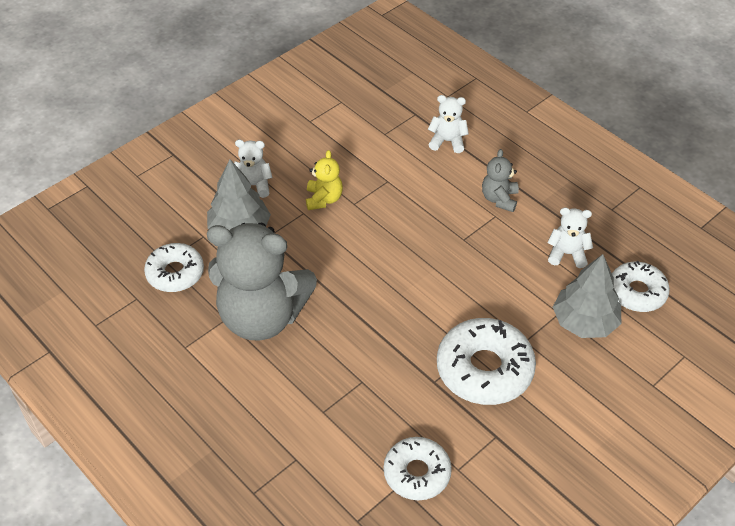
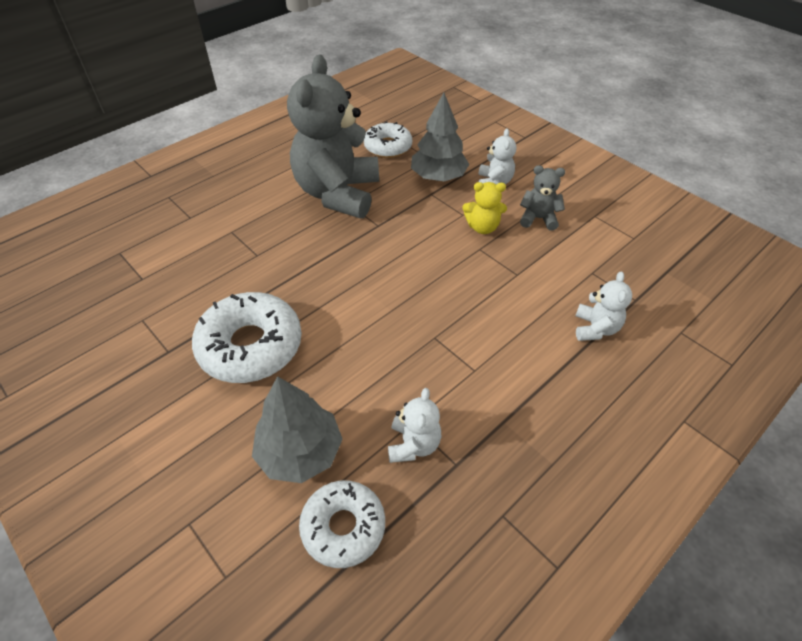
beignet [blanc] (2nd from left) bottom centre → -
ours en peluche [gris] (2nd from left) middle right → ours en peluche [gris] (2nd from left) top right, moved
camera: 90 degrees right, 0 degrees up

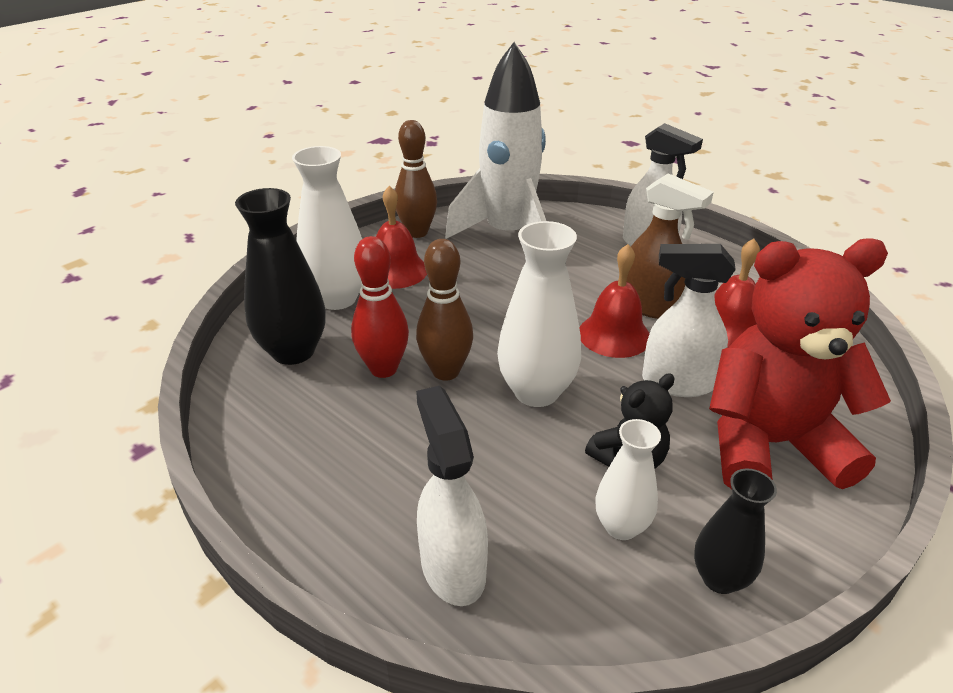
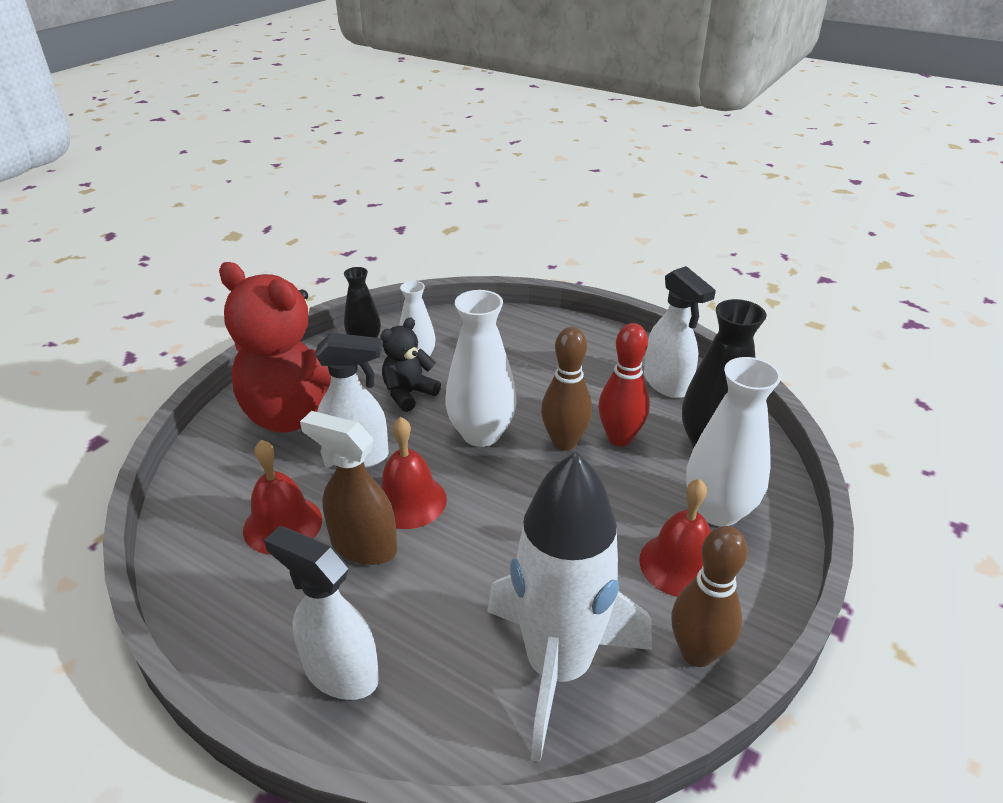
vaporisateur [blanc] (1st from left in the first image) bottom centre → vaporisateur [blanc] (3rd from left) middle right, moved
ours en peluche [rouge] middle right → ours en peluche [rouge] middle left, 45 degrees clockwise
camera: 170 degrees right, 0 degrees up

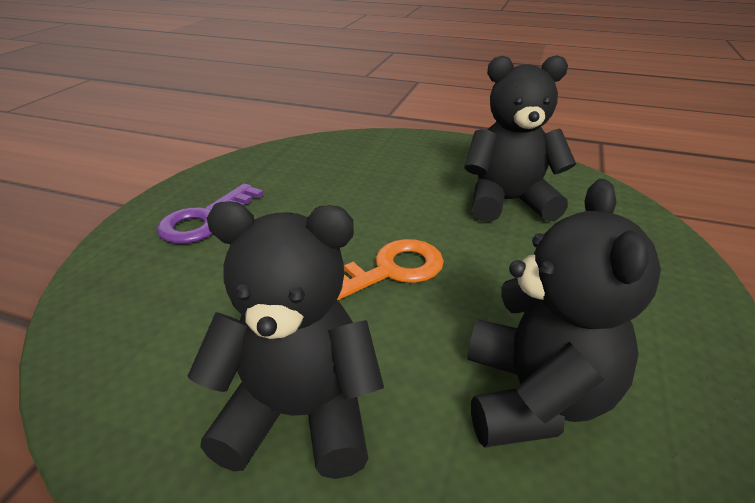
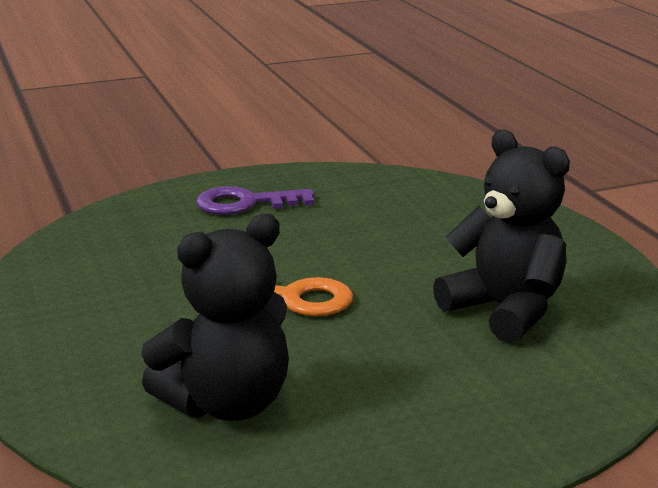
ours en peluche [noir] (1st from left) bottom centre → -
camera: 50 degrees right, 10 degrees down

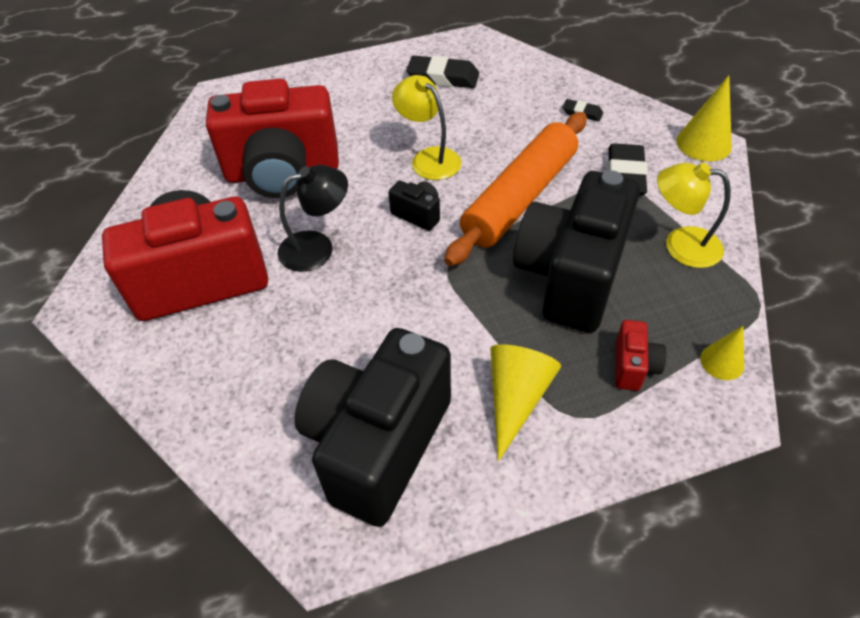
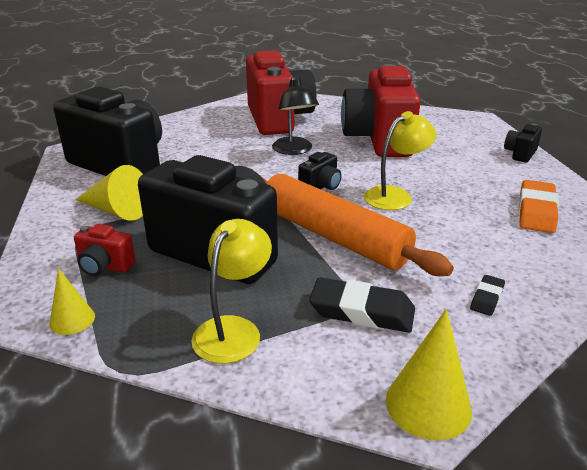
gomme [noir] (1st from left) top centre → gomme [orange] middle right
- → appareil photo [noir] (4th from left) top right
camera: 95 degrees right, 20 degrees down

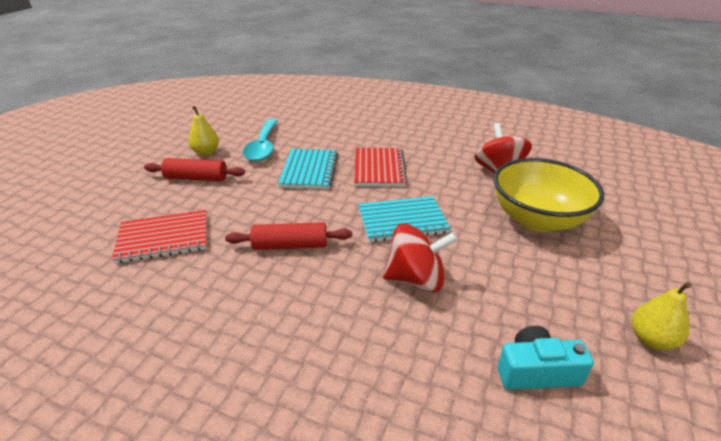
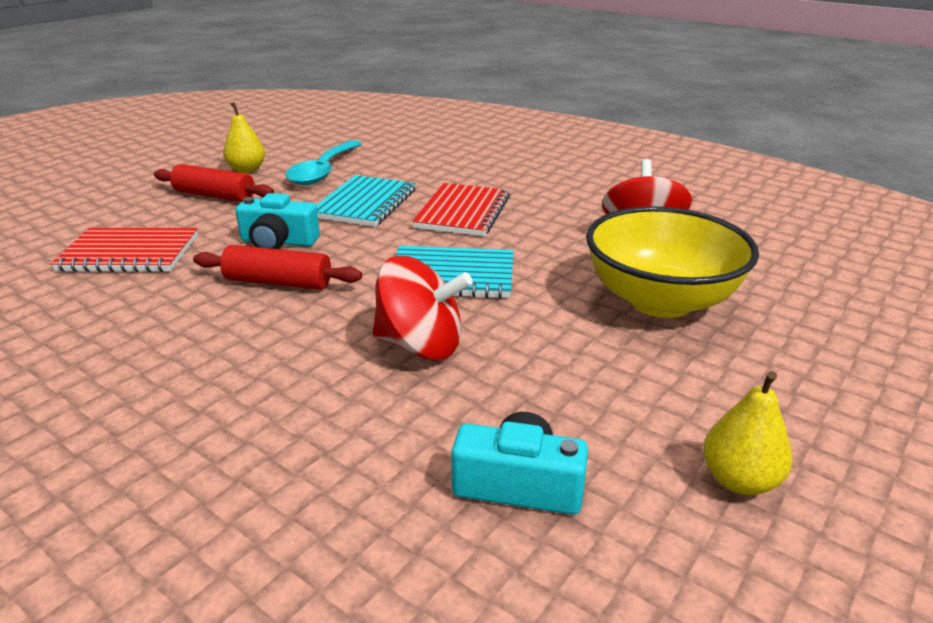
- → appareil photo [turquoise] (1st from left) middle left
camera: 15 degrees right, 5 degrees down

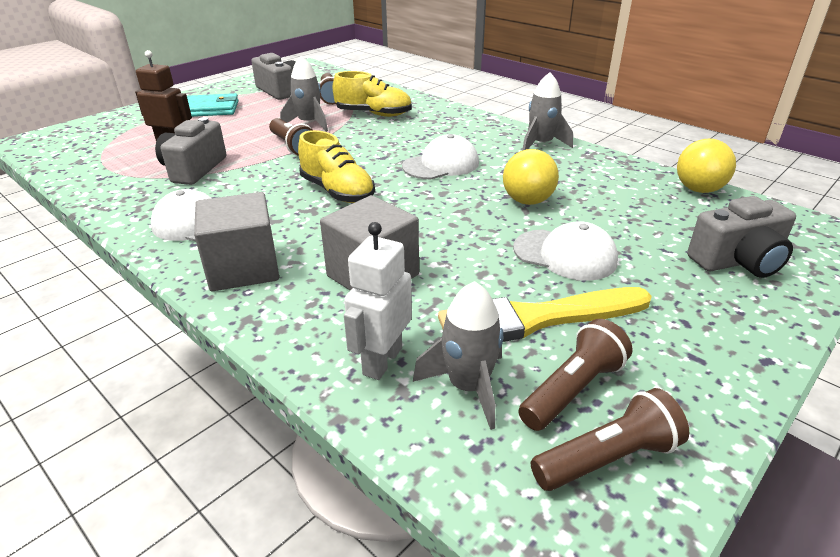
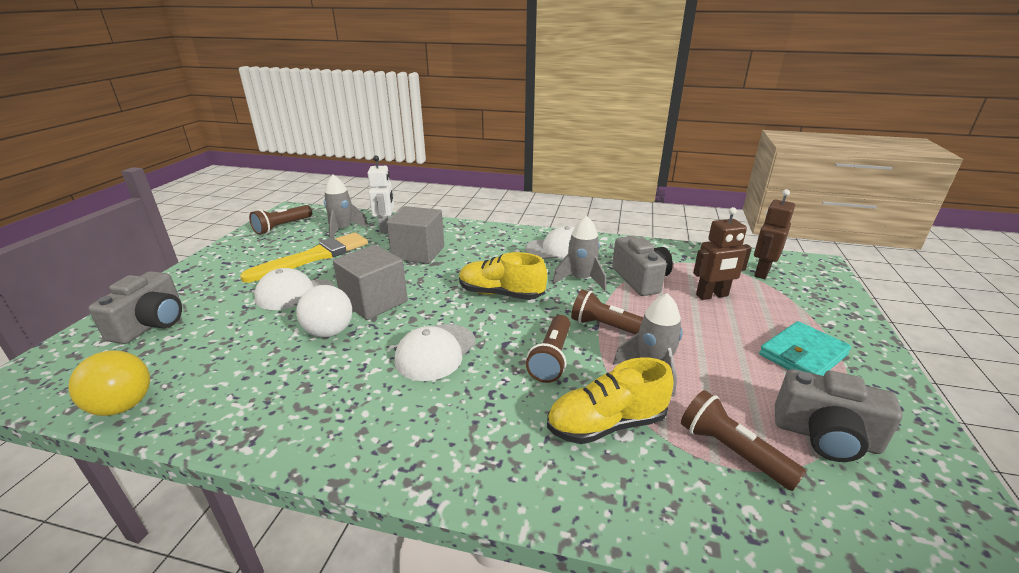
cube [gris] (1st from left) middle left → cube [gris] (1st from left) centre, moved
balle [jaune] (1st from left) top centre → balle [blanc] middle left
lampe de poche [marron] (3rd from left in the first image) bottom right → lampe de poche [marron] (2nd from left) centre, moved
fusée [gris] (3rd from left in the first image) top centre → fusée [gris] (2nd from left) centre, moved
appareil photo [gris] (3rd from left in the first image) middle right → appareil photo [gris] (1st from left) middle left, 150 degrees clockwise
- → robot [marron] (2nd from left) middle right
camera: 150 degrees right, 5 degrees down

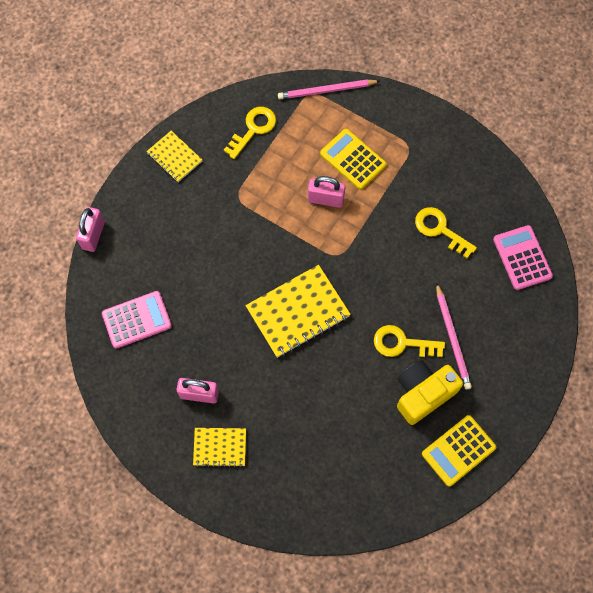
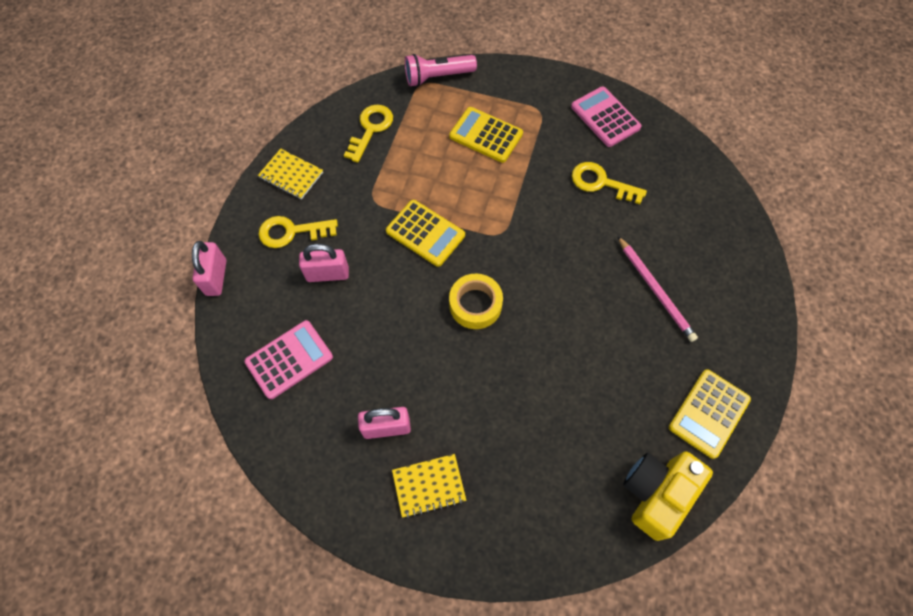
carnet [jaune] (3rd from left) centre → ruban adhésif [jaune] centre
crayon [rose] (1st from left) top centre → lampe de poche [rose] top centre
cadenas [rose] (3rd from left in the first image) top centre → cadenas [rose] (2nd from left) centre, moved
clé [jaune] (2nd from left in the first image) middle right → clé [jaune] (1st from left) middle left, moved
appareil photo [jaune] middle right → appareil photo [jaune] bottom right, moved
calculatrice [rose] (2nd from left) middle right → calculatrice [rose] (2nd from left) top centre, moved
- → calculatrice [jaune] (1st from left) centre
camera: 15 degrees left, 5 degrees down

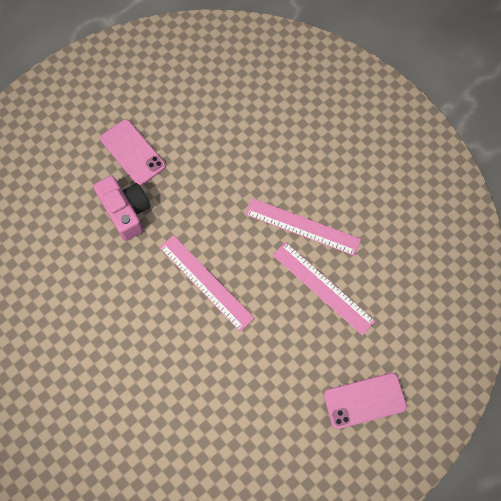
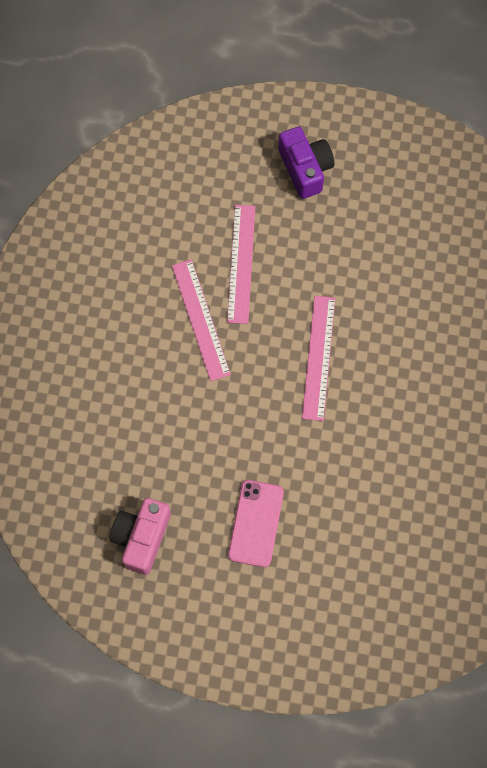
appareil photo [rose] middle left → appareil photo [rose] bottom left, moved
téléphone [rose] (2nd from left) bottom right → appareil photo [violet] top centre
camera: 130 degrees left, 0 degrees up

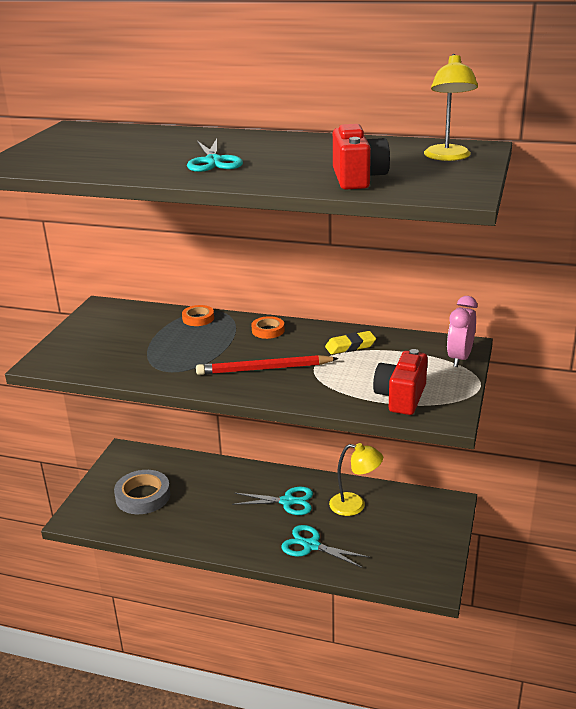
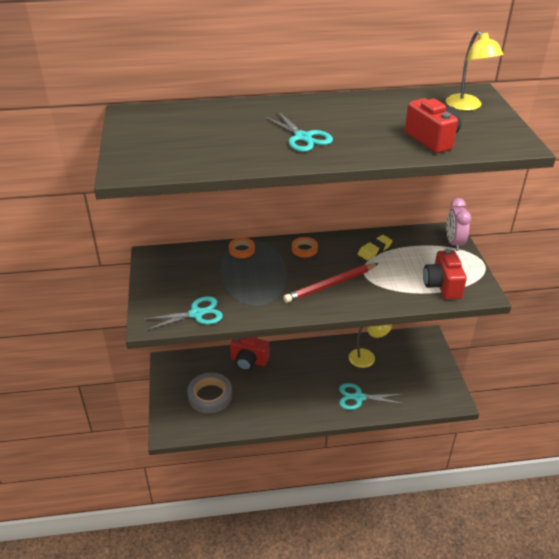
ciseaux [turquoise] (2nd from left in the first image) bottom centre → ciseaux [turquoise] (1st from left) middle left, moved
- → appareil photo [rouge] (1st from left) centre
camera: 25 degrees left, 10 degrees up

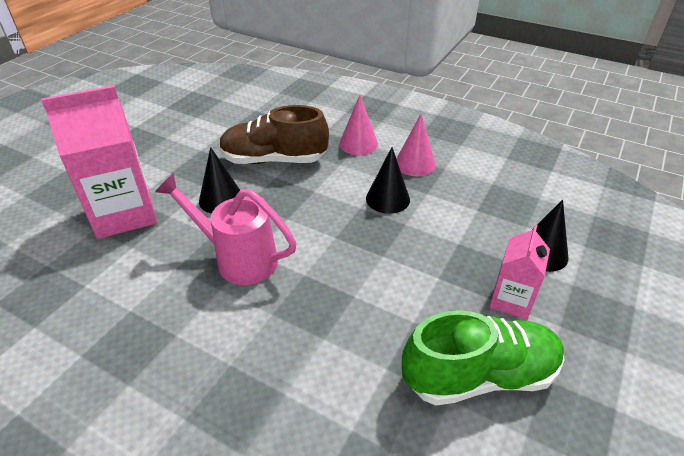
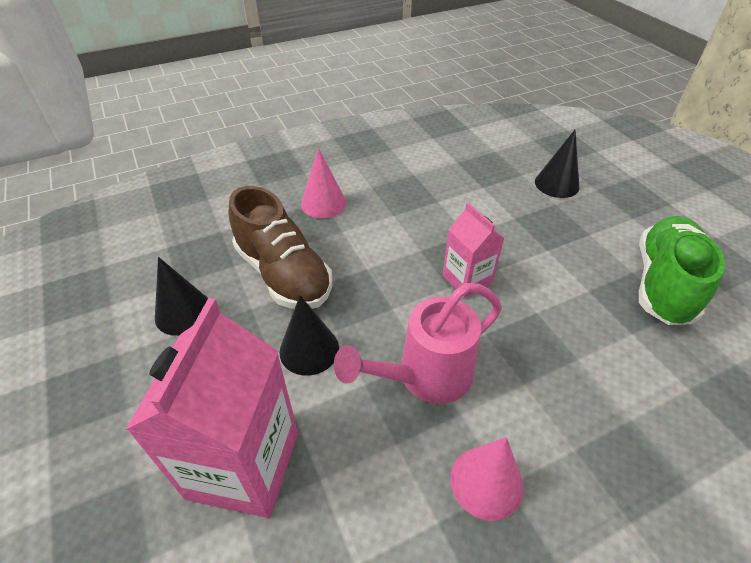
chaussure [marron] top centre → chaussure [marron] centre, 75 degrees counterclockwise
cône [noir] (2nd from left in the first image) centre → cône [noir] (1st from left) middle left, moved
cône [rose] (2nd from left) top centre → cône [rose] (2nd from left) bottom centre, moved
brique de lait [rose] (2nd from left) middle right → brique de lait [rose] (2nd from left) centre, moved
camera: 55 degrees left, 5 degrees up

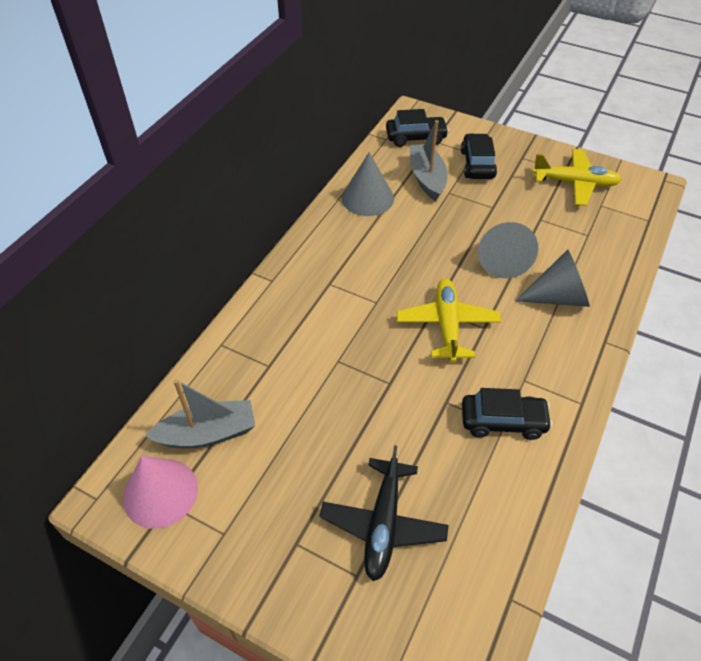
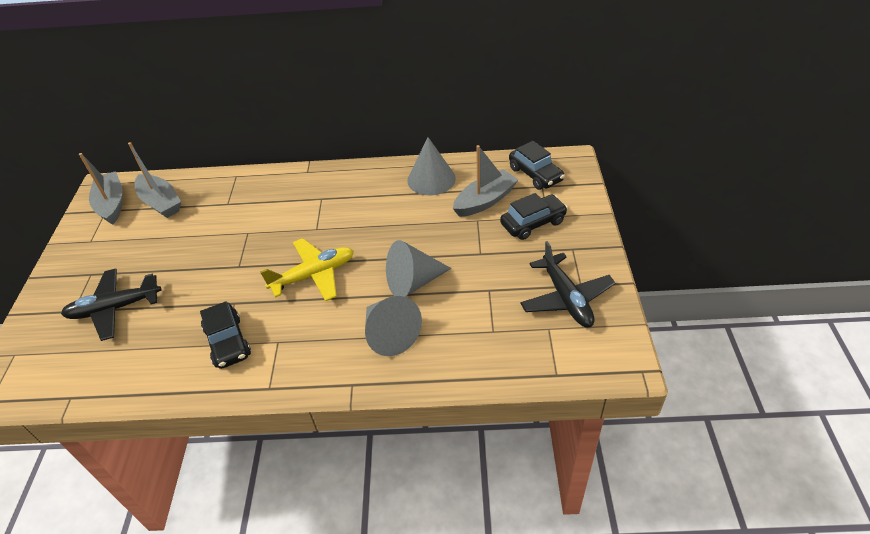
cône [rose] bottom left → bateau [gris] (1st from left) middle left
avion [jaune] (2nd from left) top right → avion [noir] (2nd from left) centre
camera: 65 degrees right, 5 degrees down

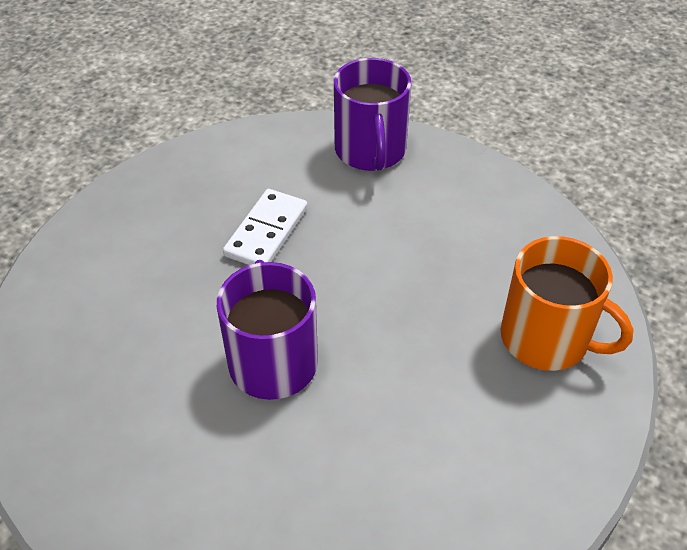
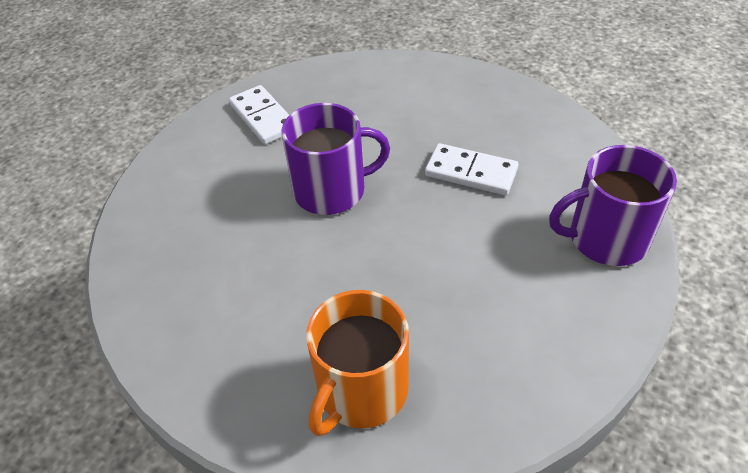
- → domino [blanc] (1st from left) top centre
camera: 90 degrees right, 0 degrees up

